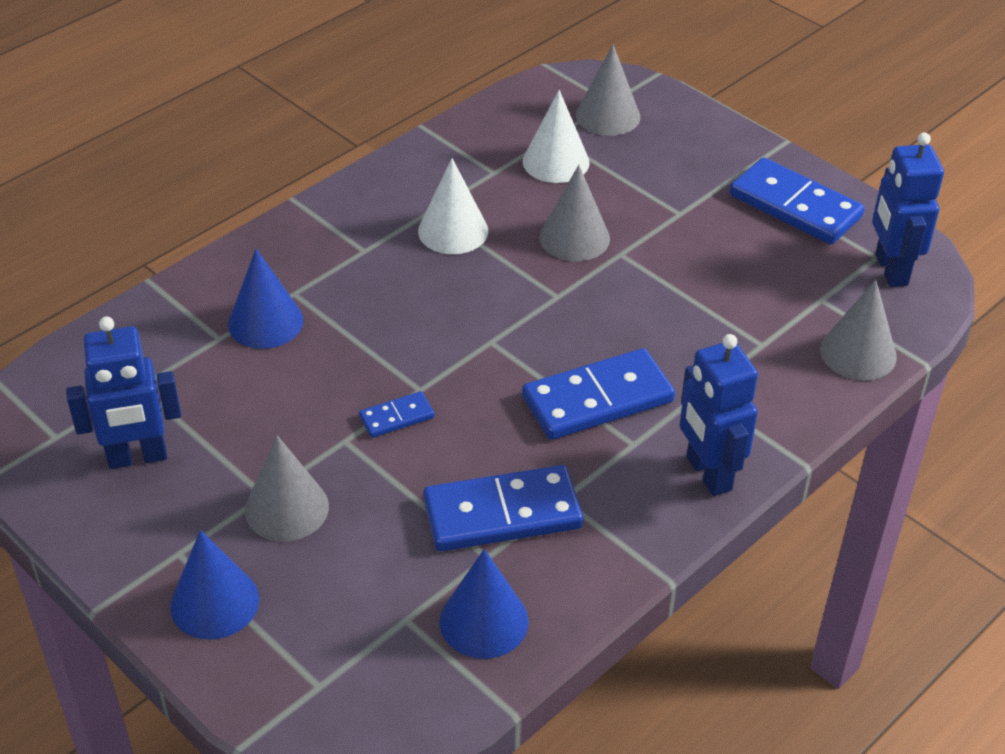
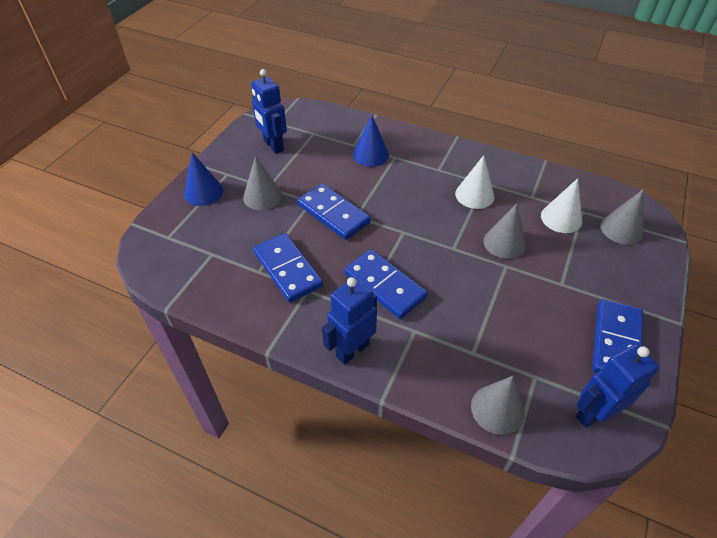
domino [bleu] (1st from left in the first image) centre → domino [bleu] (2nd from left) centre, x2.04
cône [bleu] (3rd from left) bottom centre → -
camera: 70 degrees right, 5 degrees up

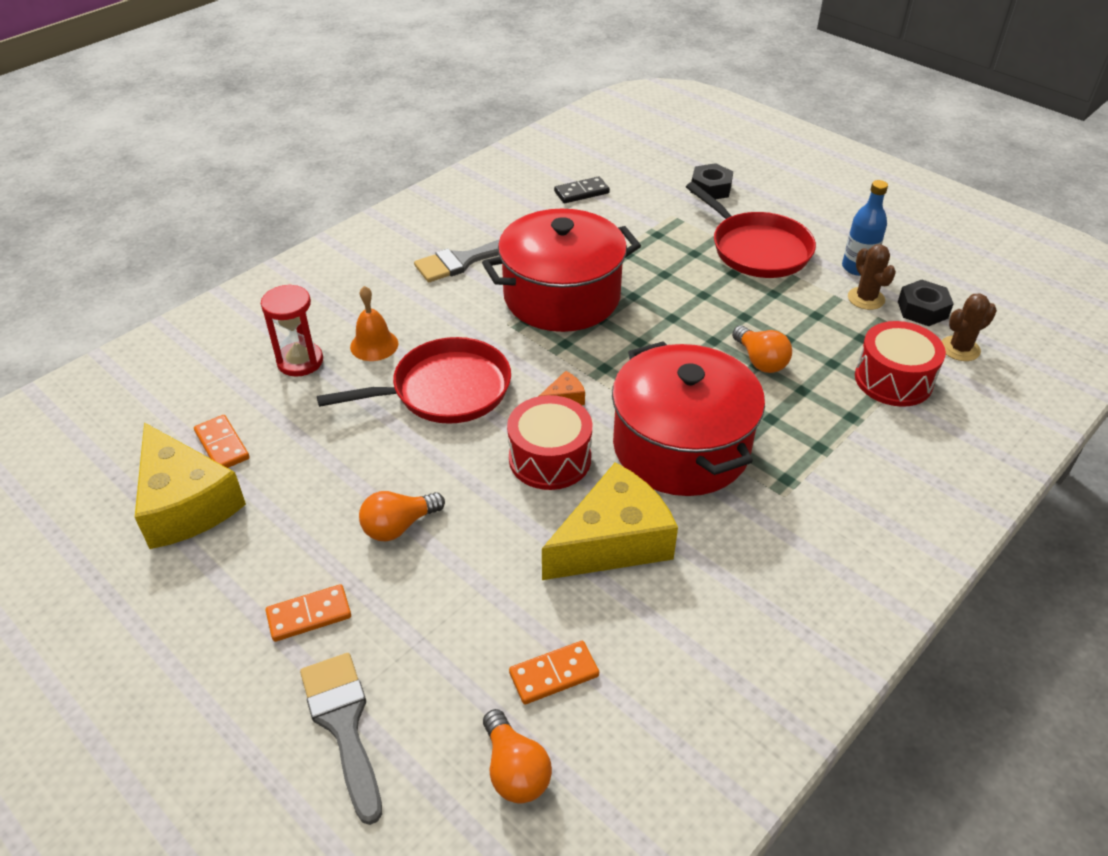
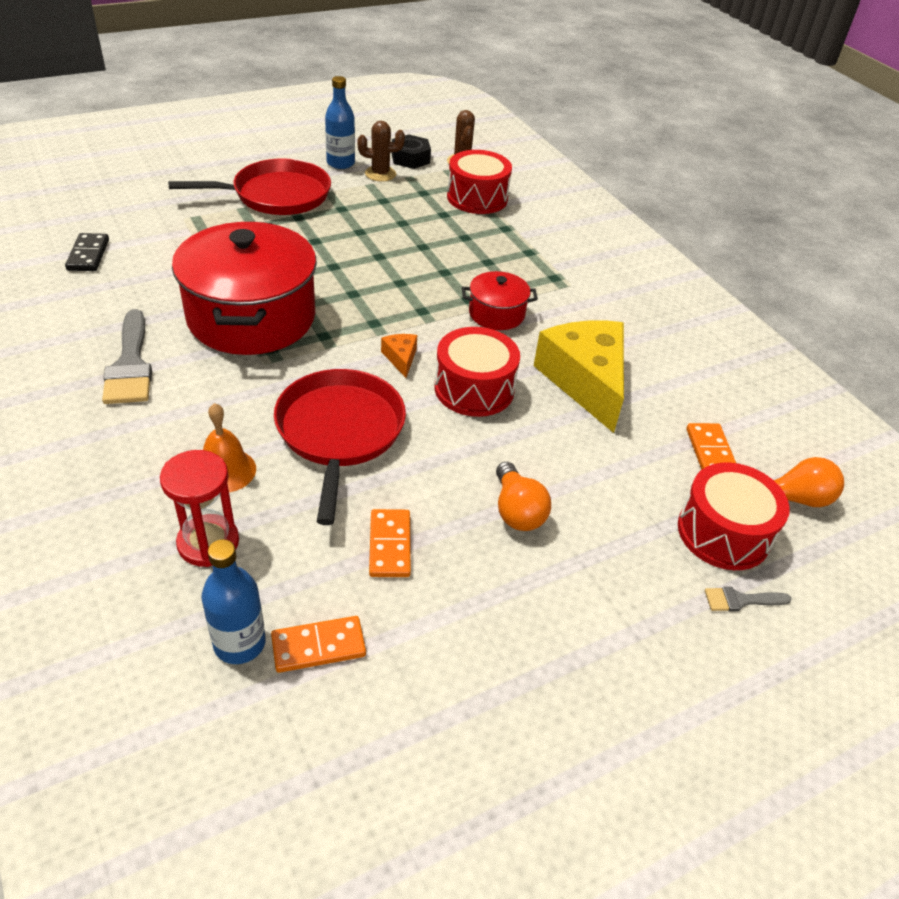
fromage [jaune] (1st from left) middle left → -
domino [orange] (2nd from left) bottom left → domino [orange] (2nd from left) centre, moved
pinceau [gris] (1st from left in the first image) bottom left → pinceau [gris] (2nd from left) middle right, x0.50
marmite [rouge] (2nd from left) centre, x0.46
écrou [noir] (1st from left) top centre → -
ampoule [orange] (3rd from left) middle right → -
- → bouteille [bleu] (1st from left) bottom left
- → tambour [rouge] (3rd from left) middle right
camera: 75 degrees left, 0 degrees up

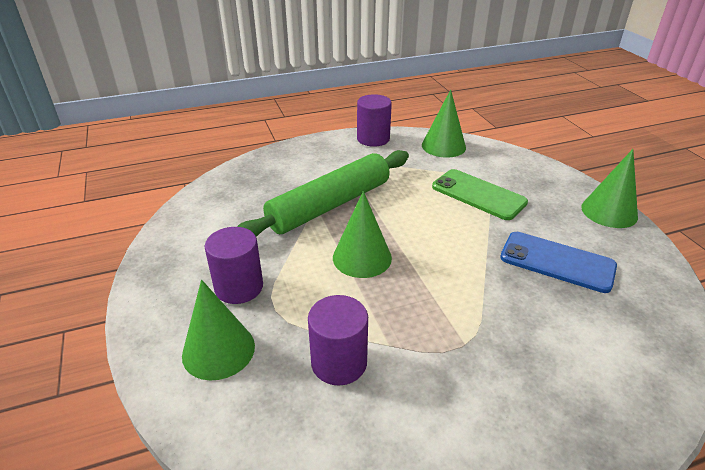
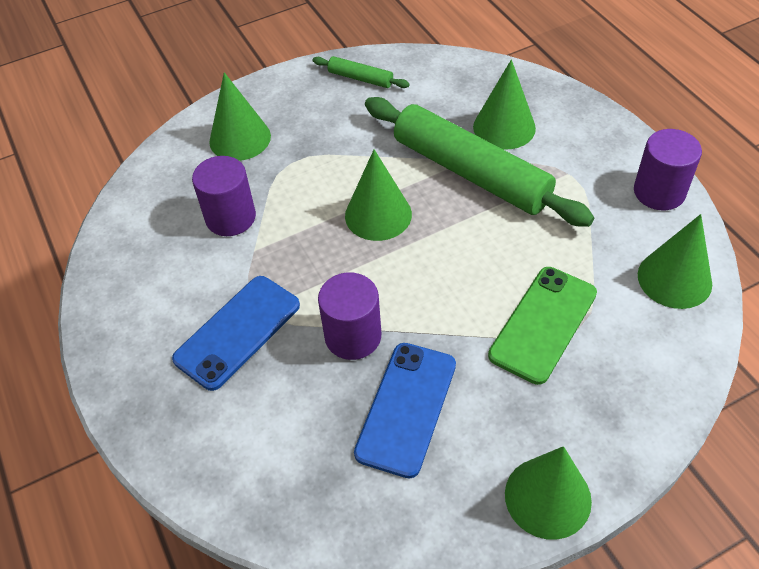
cylindre [violet] (1st from left in the first image) middle left → cylindre [violet] (2nd from left) centre, moved
- → téléphone [bleu] (1st from left) middle left
- → rouleau à pâtisserie [vert] (1st from left) top centre
- → cône [vert] (3rd from left) top centre
camera: 85 degrees right, 15 degrees up

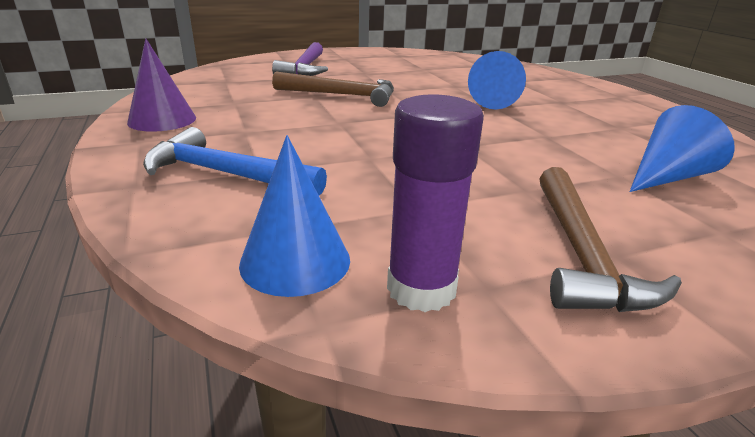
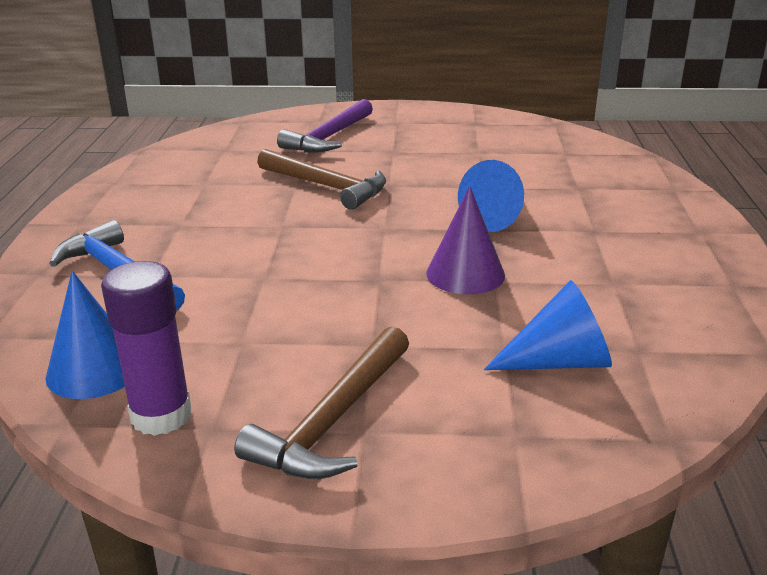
cône [violet] top left → cône [violet] centre, moved
camera: 25 degrees right, 0 degrees up

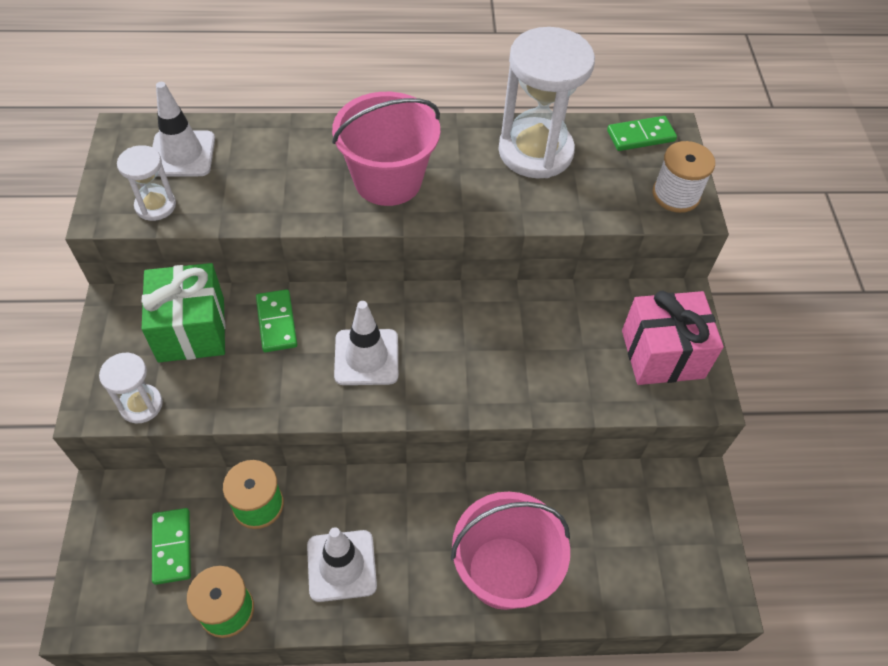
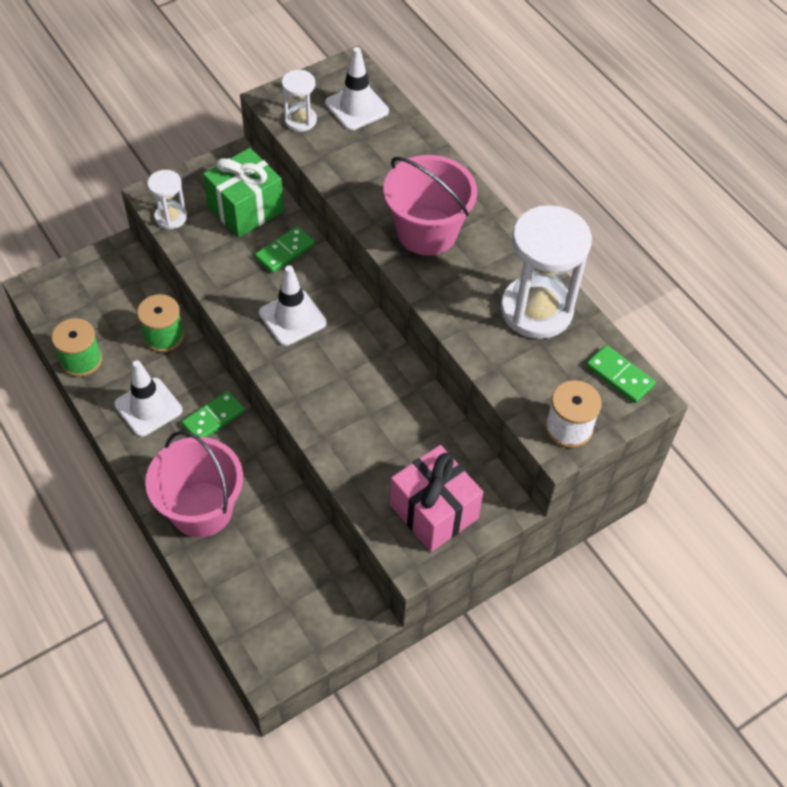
domino [vert] (1st from left) bottom left → domino [vert] (1st from left) middle left, moved
camera: 60 degrees right, 0 degrees up

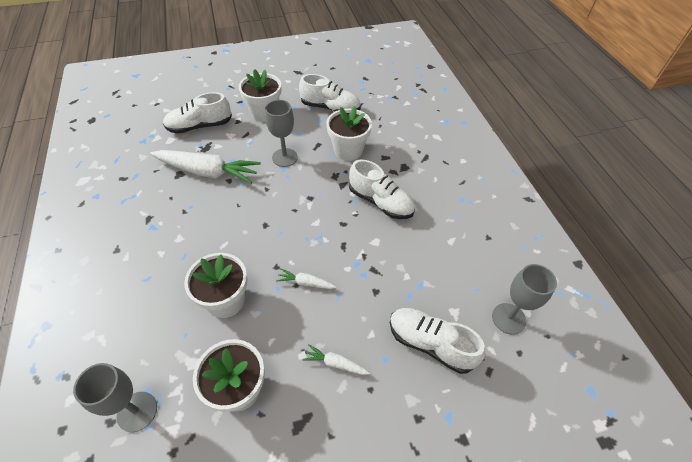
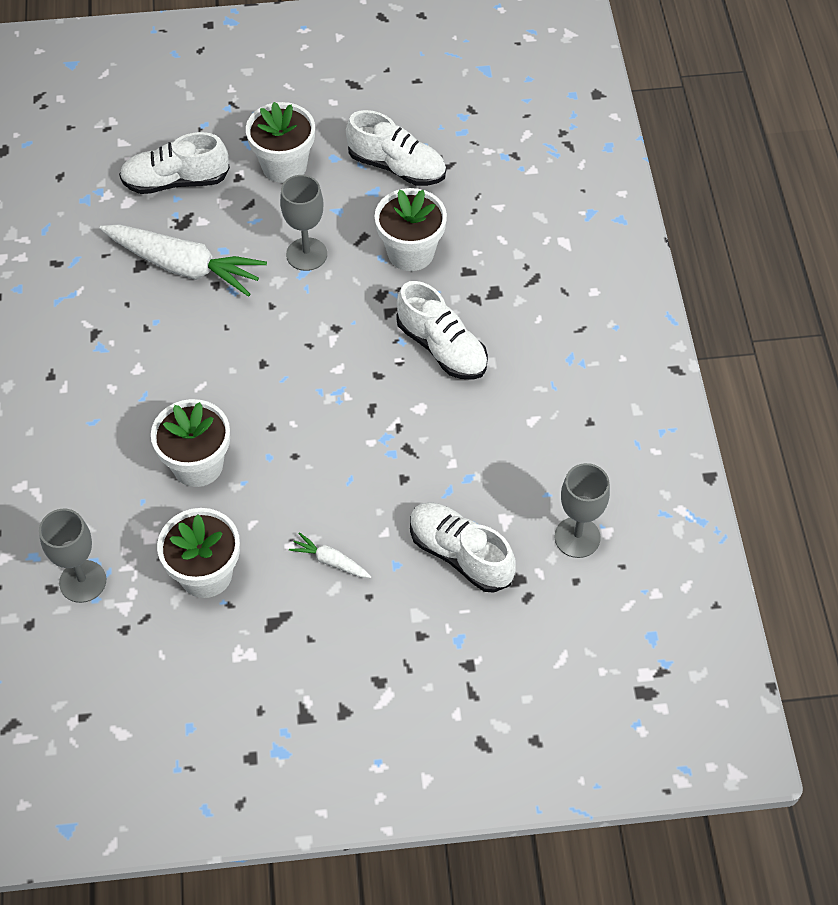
carotte [blanc] (2nd from left) centre → -
camera: 10 degrees right, 5 degrees up

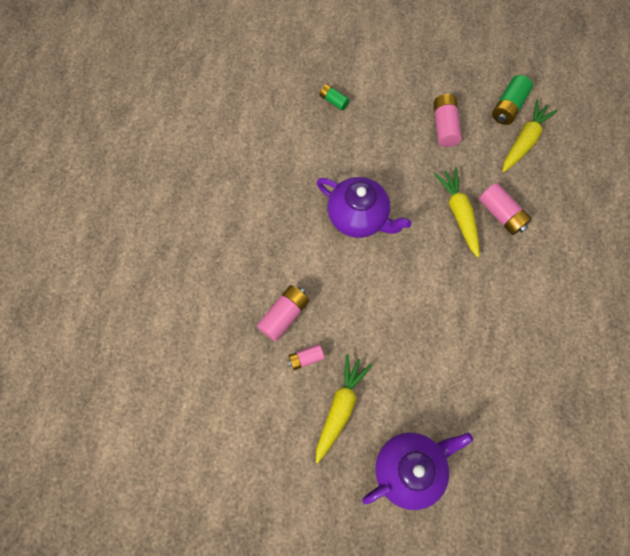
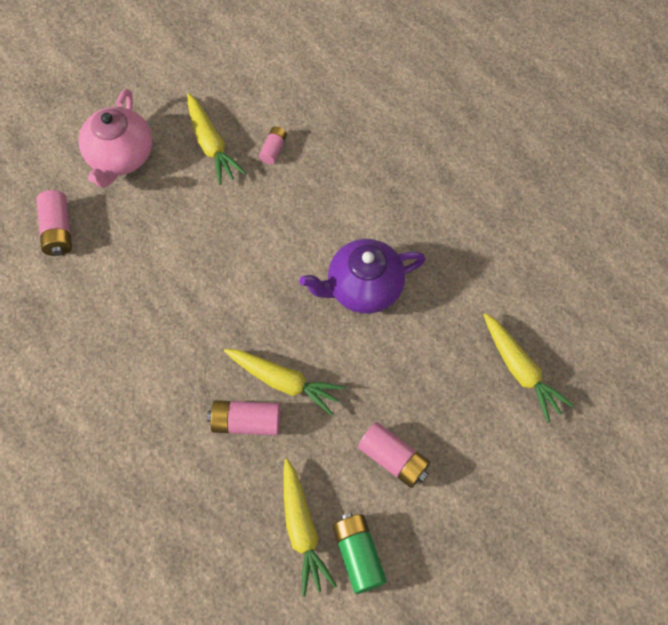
pile [rose] (1st from left) centre → pile [rose] (1st from left) middle left, moved
pile [vert] (1st from left) top centre → carotte [jaune] (4th from left) middle right
théière [violet] (2nd from left) bottom centre → théière [rose] top left
camera: 130 degrees right, 5 degrees down

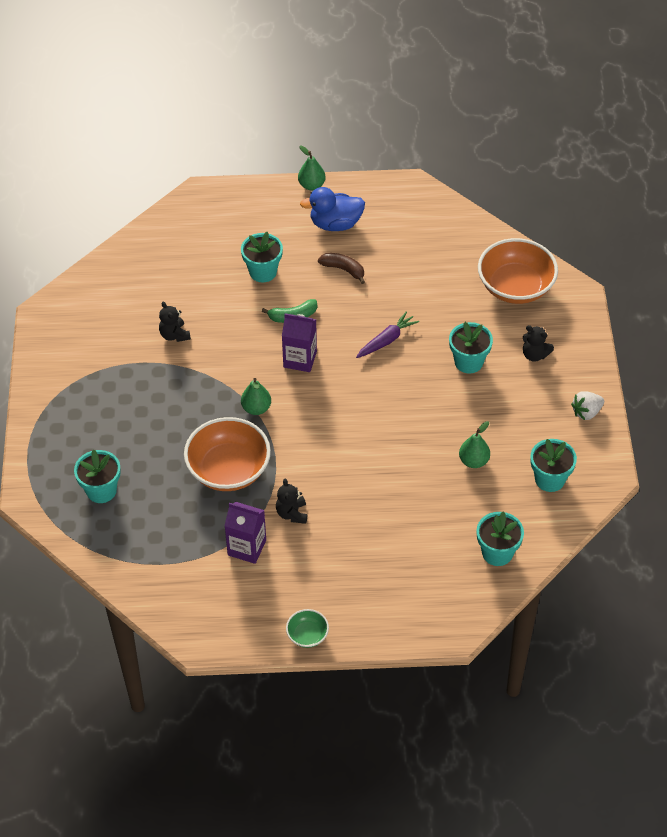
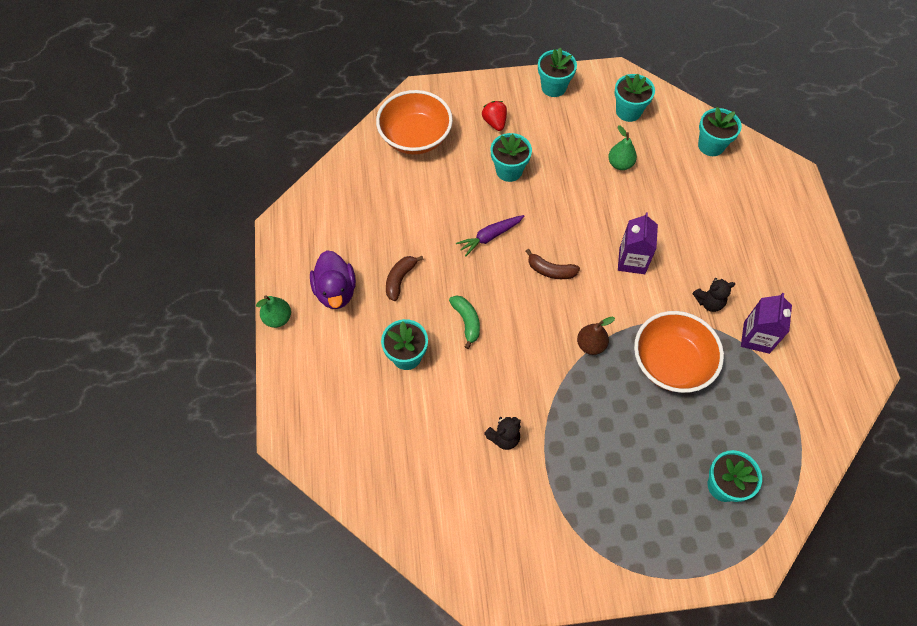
poire [vert] (1st from left) centre → poire [marron] centre
brique de lait [violet] (2nd from left in the first image) centre → brique de lait [violet] (1st from left) middle right, moved
bol [vert] bottom centre → -
canard [bleu] top centre → canard [violet] centre
carotte [violet] centre, 75 degrees counterclockwise
ours en peluche [noir] (3rd from left) middle right → fraise [rouge] top centre
fraise [blanc] middle right → pot de fleurs [turquoise] (3rd from left) top centre
- → banane [marron] (2nd from left) centre
camera: 95 degrees left, 10 degrees up

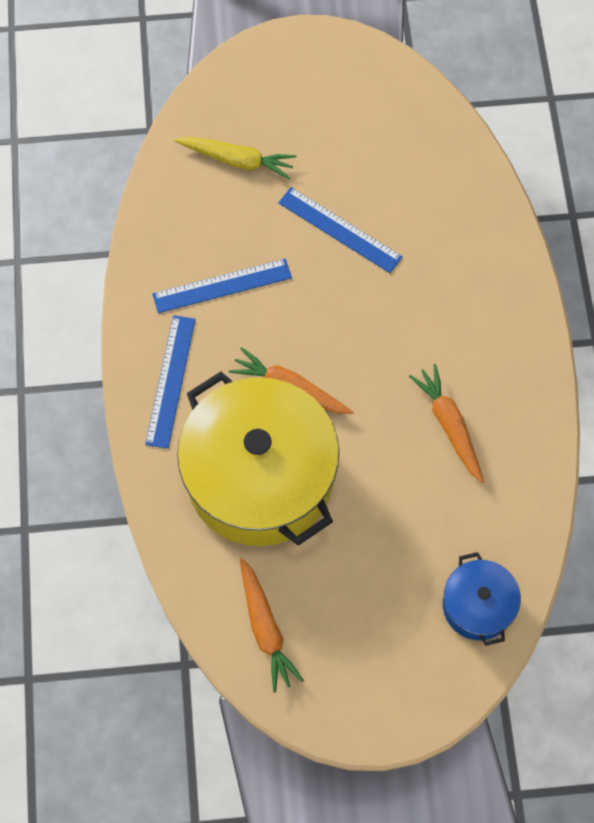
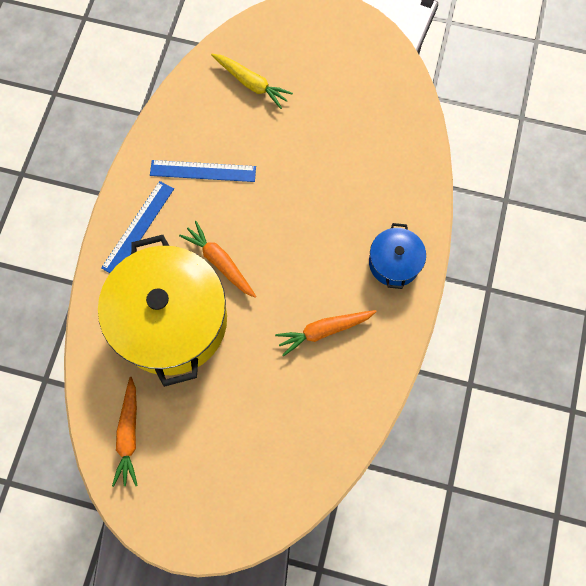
règle [bleu] (3rd from left) top centre → -
carotte [orange] (3rd from left) middle right → carotte [orange] (3rd from left) centre, 105 degrees counterclockwise
marmite [bleu] bottom right → marmite [bleu] middle right, moved
camera: 20 degrees right, 5 degrees up

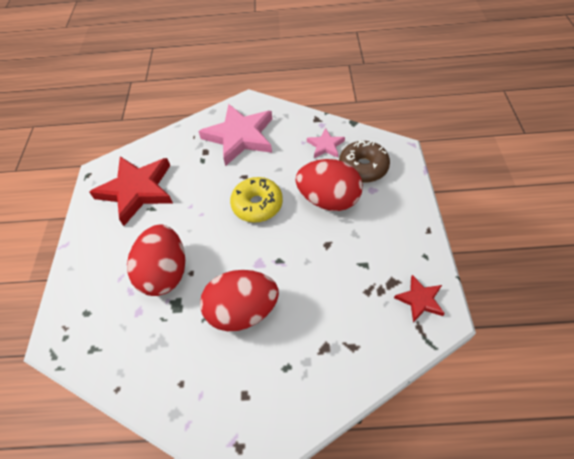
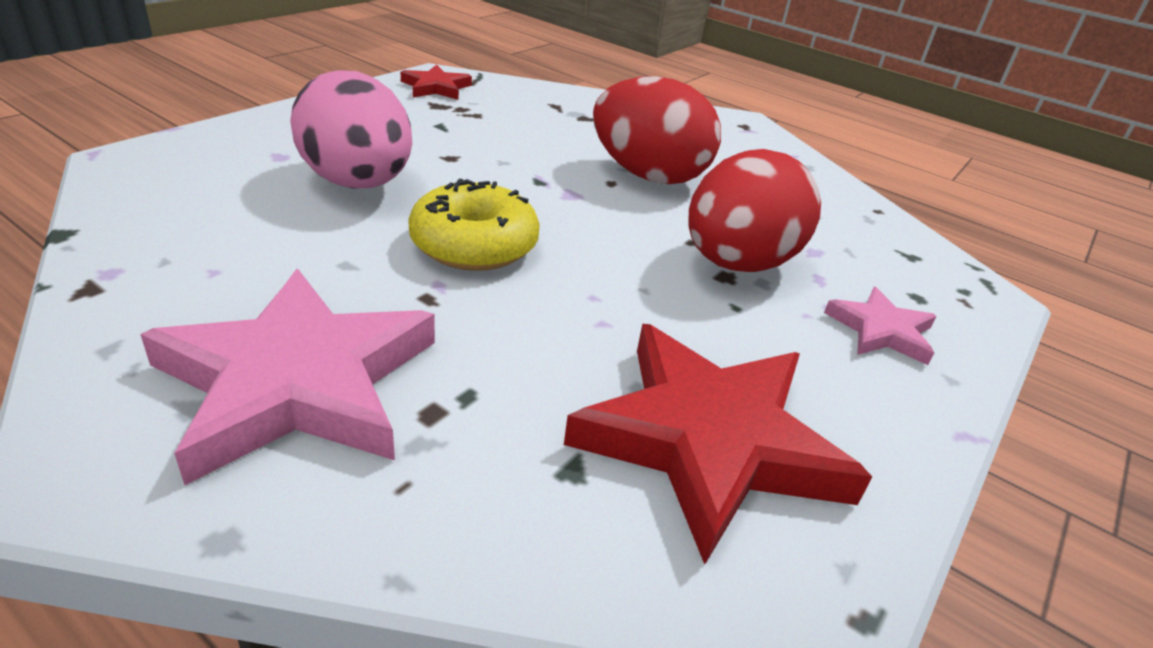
œuf [rouge] (3rd from left) centre → œuf [rose] top left
étoile [rose] (2nd from left) top centre → étoile [rose] (2nd from left) middle right, moved
beignet [marron] centre → -
camera: 150 degrees left, 20 degrees down

